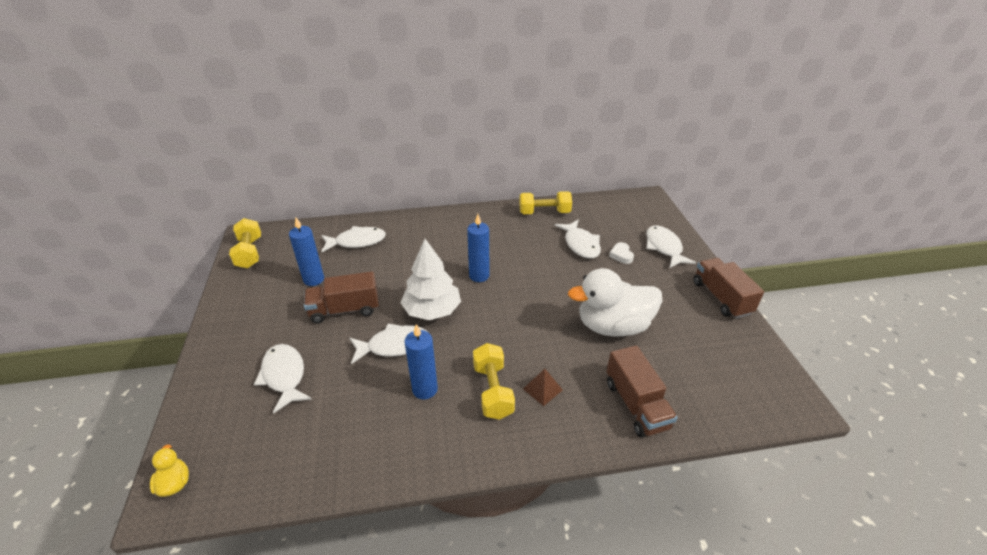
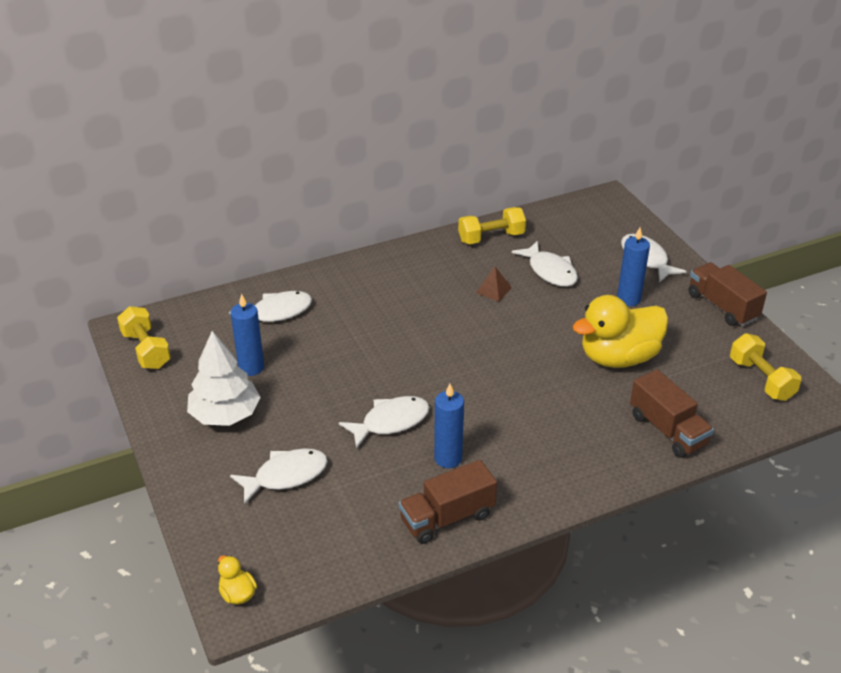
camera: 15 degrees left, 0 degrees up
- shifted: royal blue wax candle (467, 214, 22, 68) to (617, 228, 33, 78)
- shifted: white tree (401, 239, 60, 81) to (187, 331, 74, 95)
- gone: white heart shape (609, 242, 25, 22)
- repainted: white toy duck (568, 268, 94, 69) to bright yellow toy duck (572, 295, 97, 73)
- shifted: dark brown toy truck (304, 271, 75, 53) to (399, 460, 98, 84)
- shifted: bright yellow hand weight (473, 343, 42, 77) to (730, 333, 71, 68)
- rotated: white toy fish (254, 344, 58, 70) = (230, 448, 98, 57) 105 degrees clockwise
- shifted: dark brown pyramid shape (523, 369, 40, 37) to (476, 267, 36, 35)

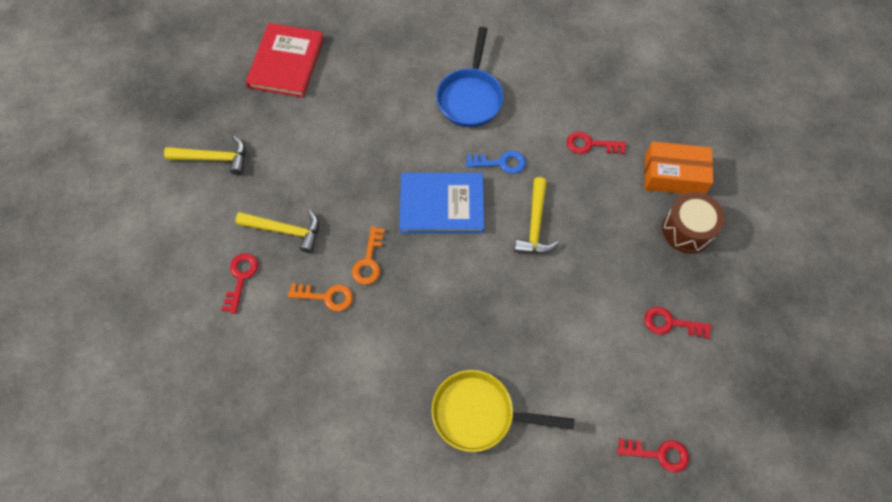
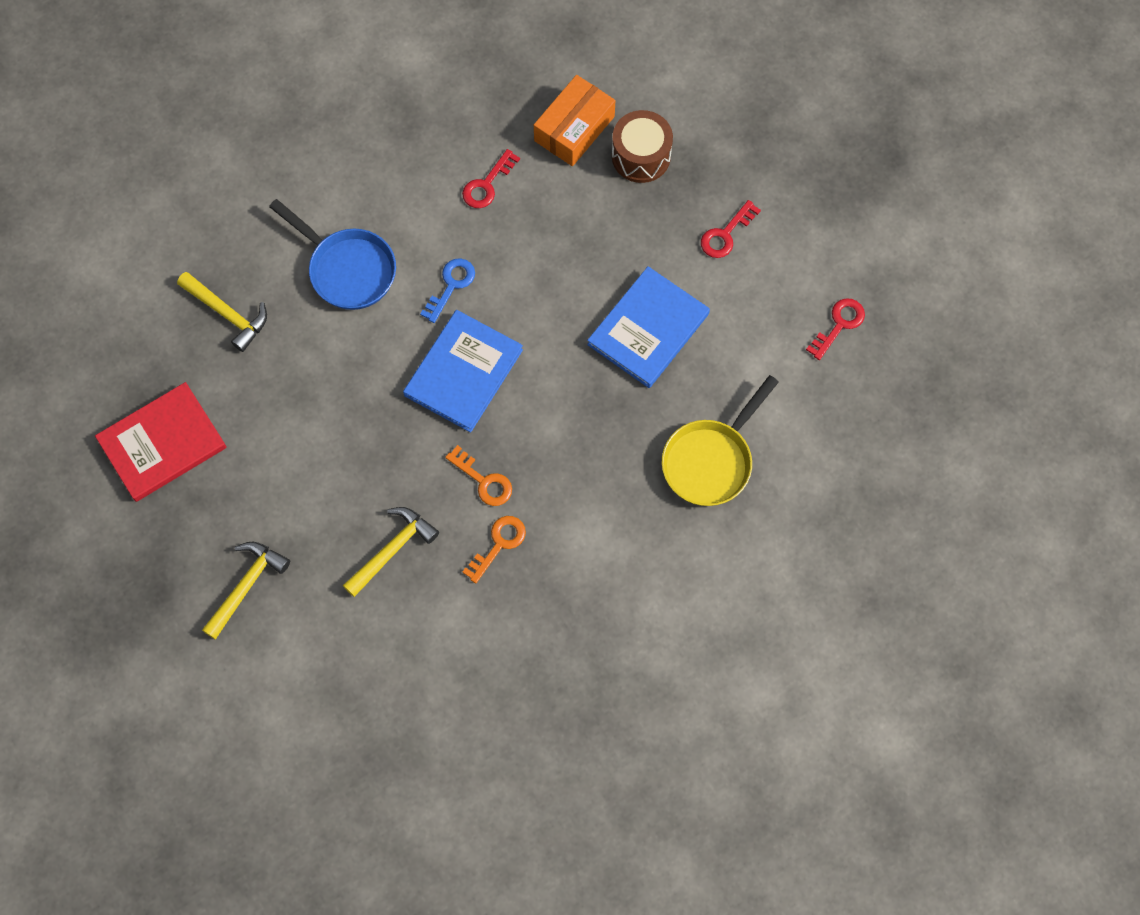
camera: 60 degrees left, 5 degrees up
- rotated: scarlet hardcover (246, 23, 78, 74) = (95, 382, 132, 120) 75 degrees counterclockwise
- shifted: bright yellow hammer (514, 177, 46, 77) to (177, 272, 90, 80)
- gone: scarlet key (221, 253, 37, 61)
- new: royal blue hardcover (587, 266, 123, 122)

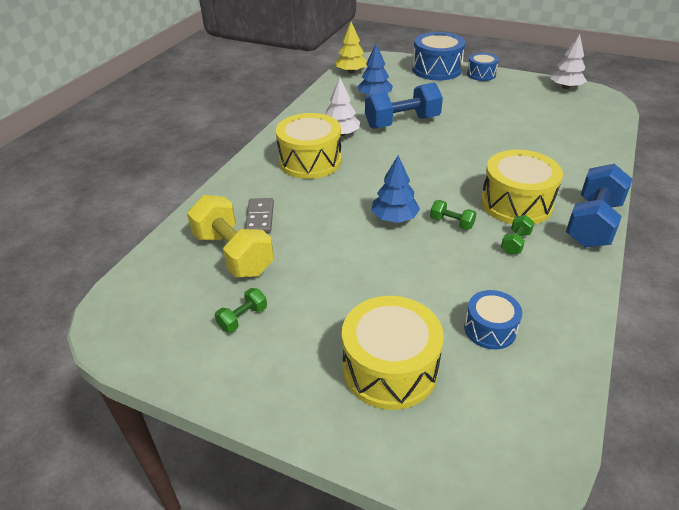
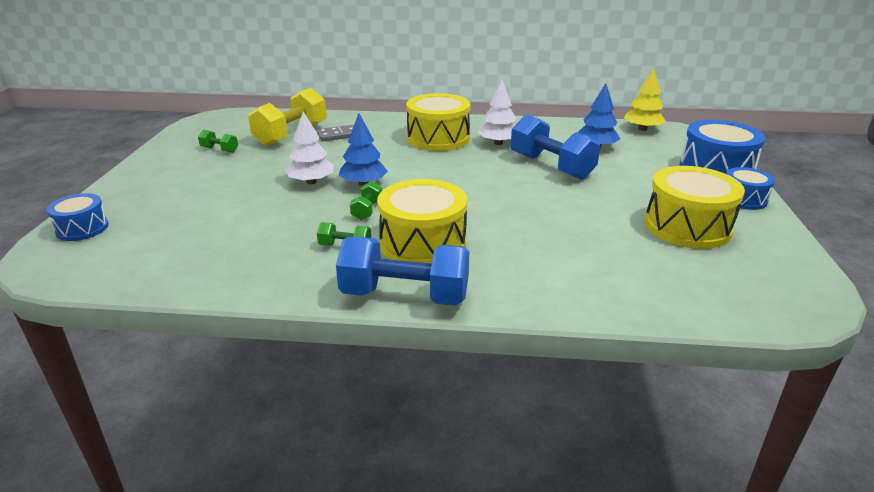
camera: 70 degrees right, 10 degrees down
- shifted: white tree (550, 34, 37, 55) to (285, 111, 49, 73)
- shifted: royal blue toy drum (464, 290, 58, 60) to (47, 193, 62, 48)
- shifted: bright yellow toy drum (342, 296, 102, 114) to (645, 166, 100, 83)

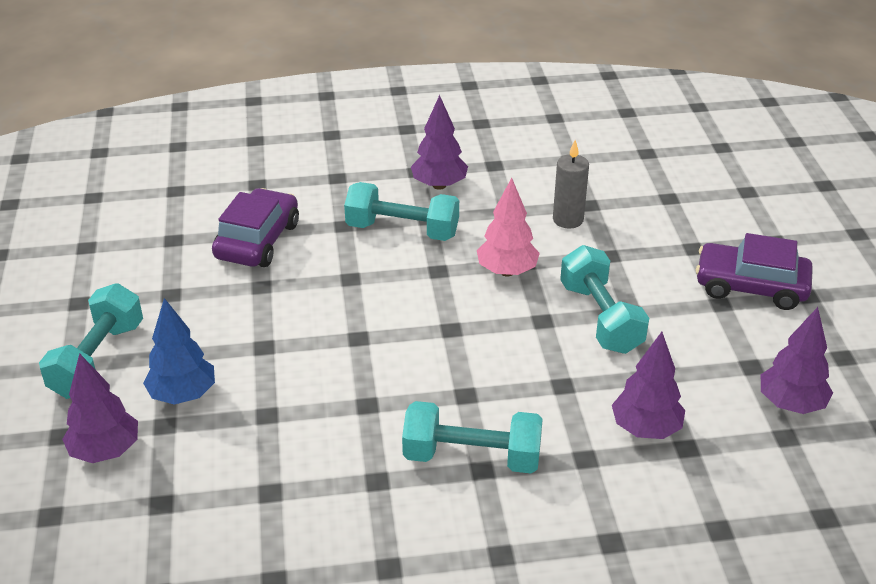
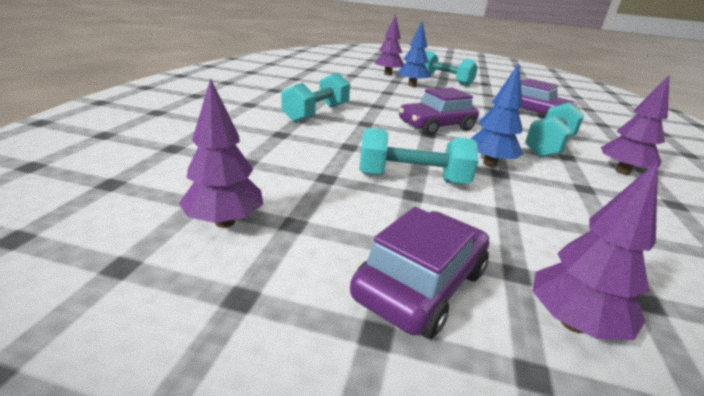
camera: 110 degrees right, 10 degrees down
- gone: ash-grey wax candle (553, 140, 36, 89)
- repainted: pink tree (477, 178, 63, 99) to royal blue tree (471, 63, 53, 104)
- shifted: violet tree (612, 332, 73, 107) to (532, 161, 126, 179)
- new: violet car (399, 87, 80, 49)

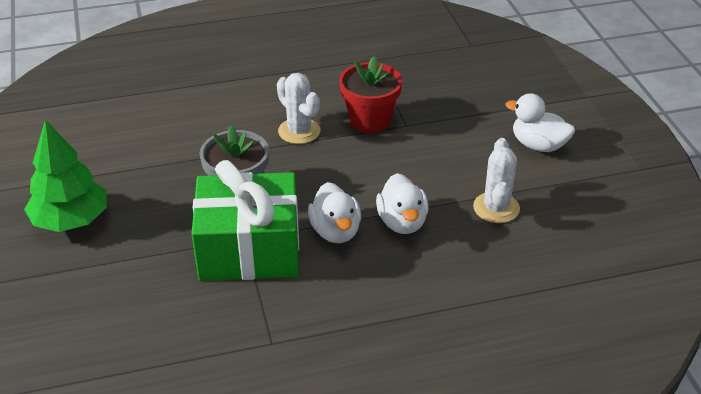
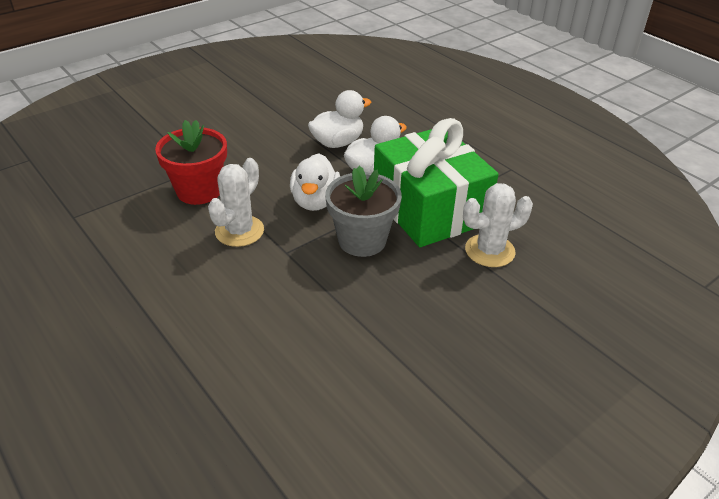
camera: 115 degrees left, 0 degrees up
- shifted: white toy duck (505, 93, 70, 59) to (290, 153, 50, 58)
- gone: green tree (24, 120, 83, 112)
- shifted: white prickly plant (473, 138, 47, 85) to (463, 183, 70, 84)

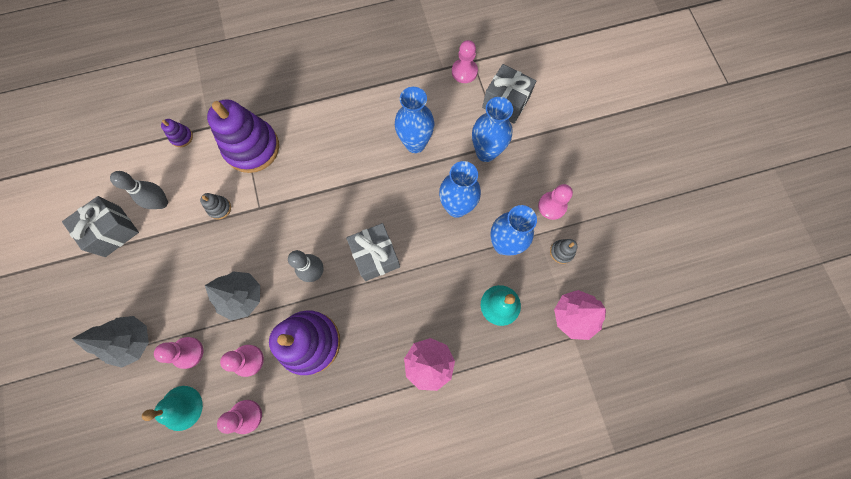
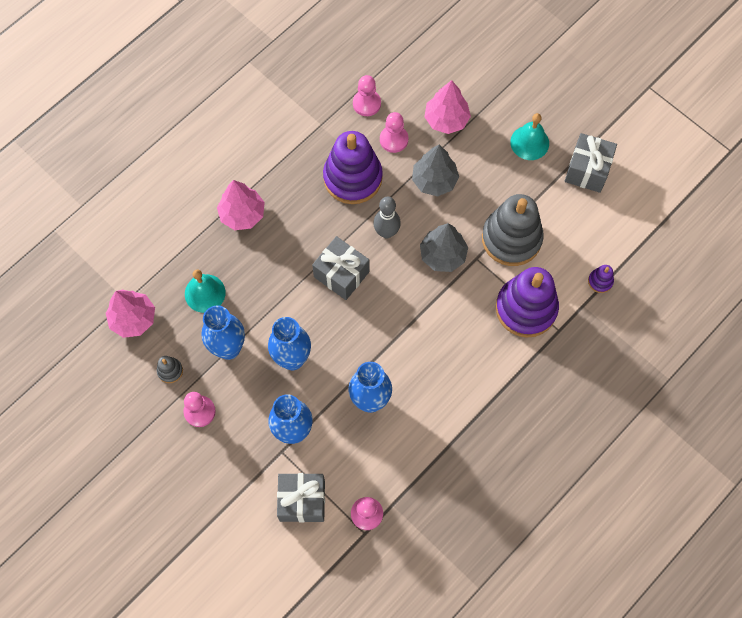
camera: 150 degrees right, 5 degrees down
- gone: ash-grey bowling pin (110, 171, 58, 38)
- scaled: ash-grey stacking toy (200, 193, 31, 26) = (482, 194, 62, 72) x2.44
- shifted: ash-grey tree (72, 316, 77, 52) to (420, 223, 48, 49)
- swapped: pink game pawn (154, 337, 49, 32) to pink tree (424, 80, 47, 54)
- shifted: aqua bell (142, 386, 61, 45) to (510, 113, 39, 47)

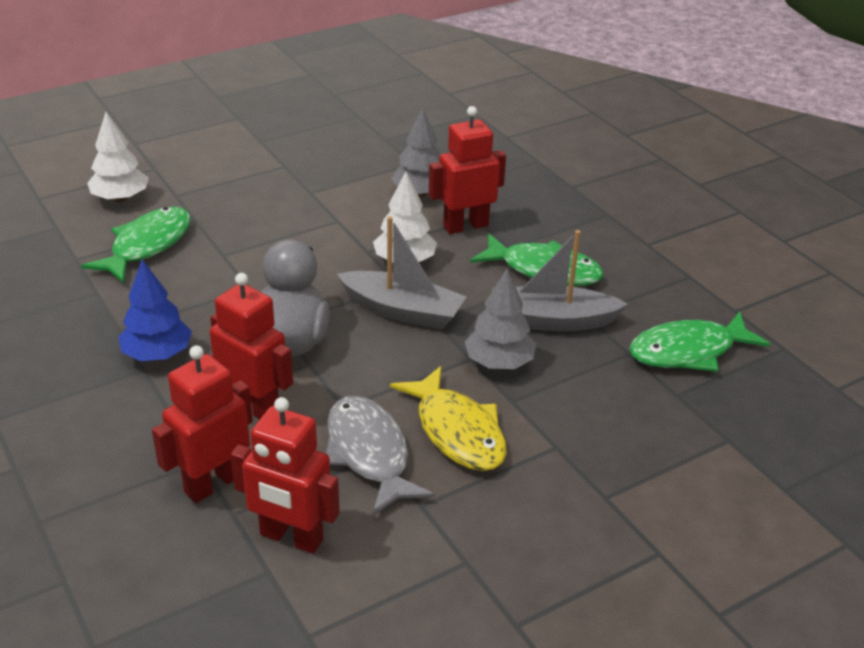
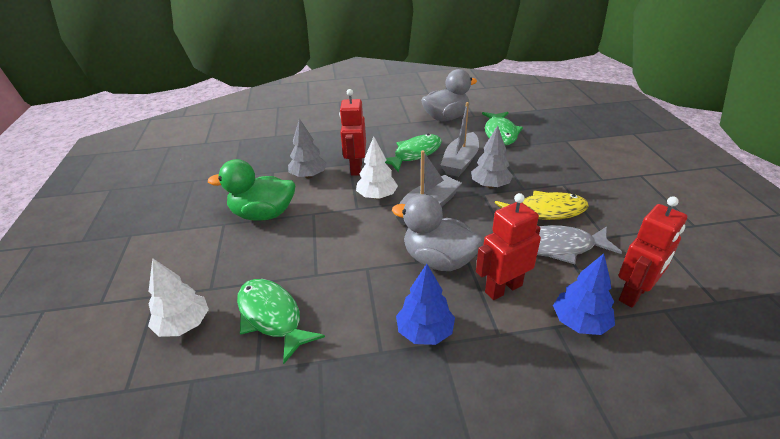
camera: 65 degrees left, 0 degrees up
- swapped: scarlet robot figure (152, 345, 101, 158) to royal blue tree (553, 253, 62, 82)
- new: ash-grey toy duck (421, 69, 56, 52)
- new: green toy duck (208, 159, 87, 62)

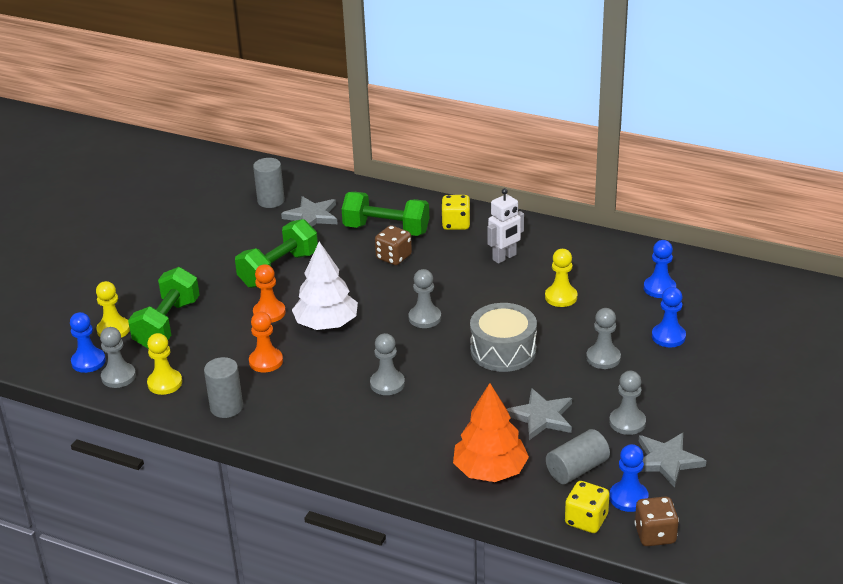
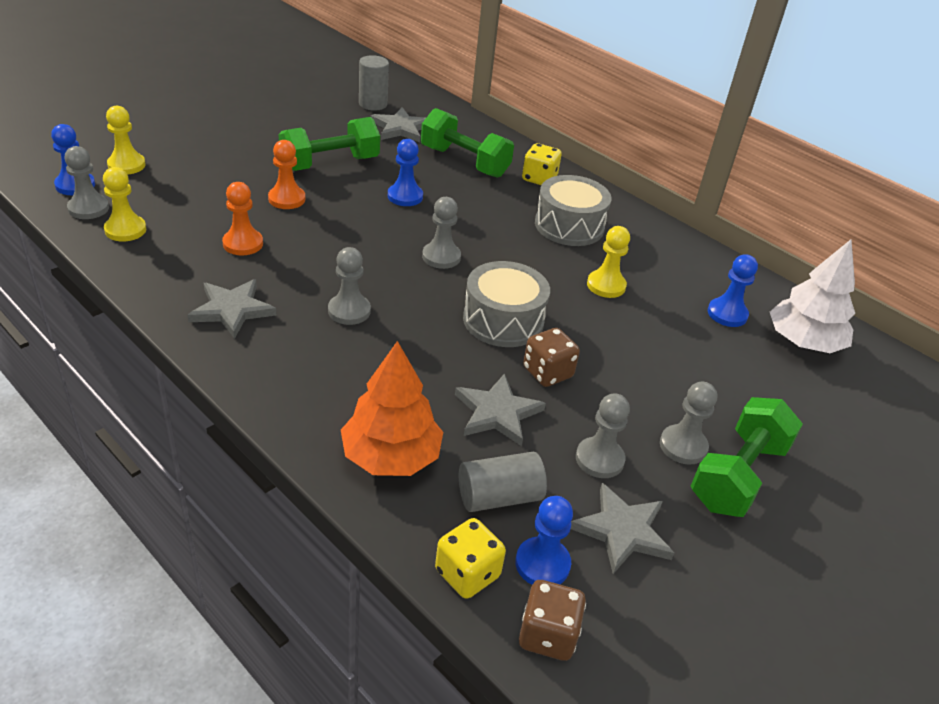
camera: 15 degrees right, 5 degrees up
- swapped: white robot figure (487, 188, 37, 76) to ash-grey toy drum (535, 175, 76, 71)
- shifted: dark brown dice (375, 225, 37, 40) to (523, 328, 57, 59)
- shifted: white tree (292, 242, 66, 88) to (770, 240, 85, 113)
- shifted: green hand weight (128, 267, 72, 82) to (691, 397, 112, 120)
- shifted: royal blue game pawn (652, 287, 34, 60) to (388, 139, 35, 67)
- shifted: ash-grey game pawn (586, 308, 35, 61) to (660, 381, 57, 84)
- gone: ash-grey cylinder (204, 357, 39, 61)
- new: ash-grey star shape (188, 279, 88, 60)

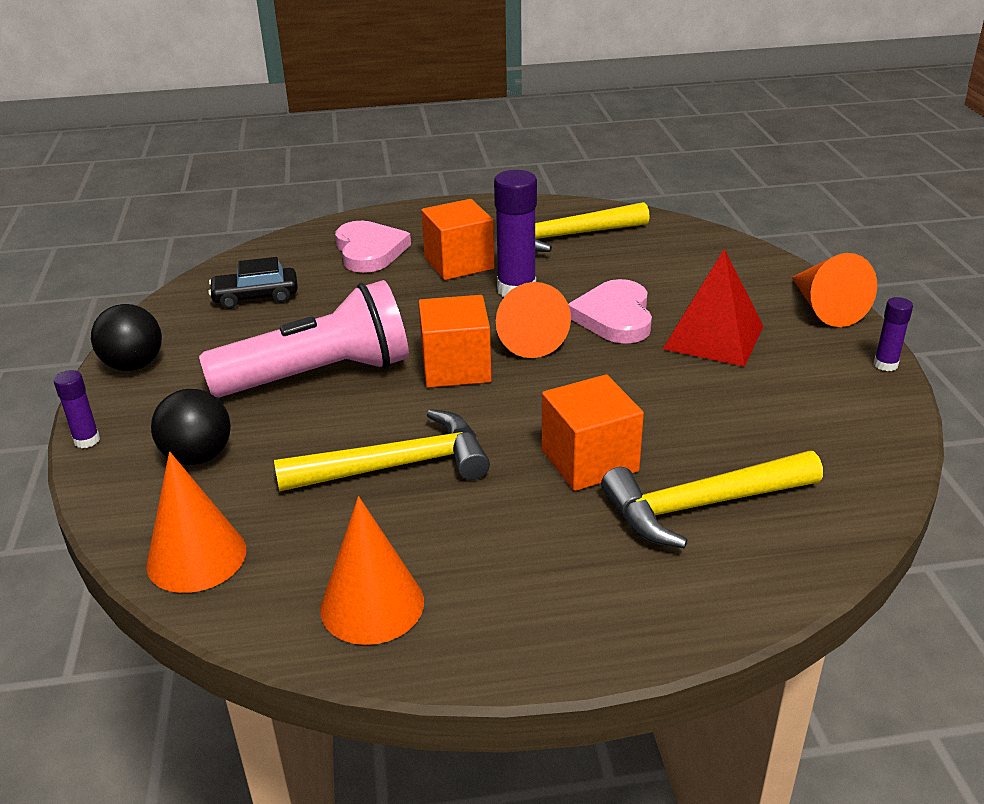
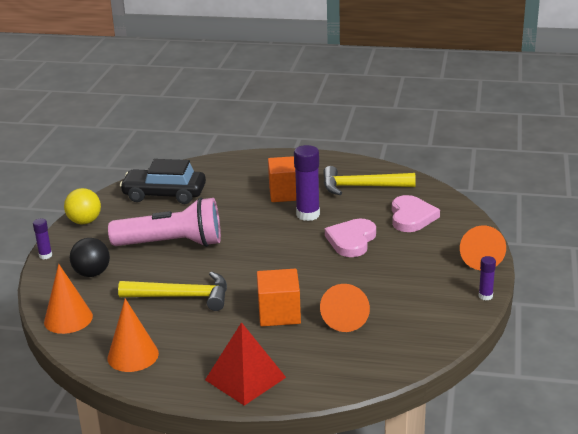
camera: 20 degrees right, 5 degrees down
- shifted: pink heart shape (335, 221, 76, 52) to (392, 195, 48, 37)
- shifted: scarlet pyramid shape (663, 249, 101, 118) to (205, 322, 81, 84)
- scaled: jet-black car (208, 257, 90, 52) = (120, 159, 86, 45) x1.65
- shifted: bright orange cone (496, 282, 75, 76) to (320, 284, 50, 48)
- gone: bright orange cube (419, 295, 73, 93)
- repainted: jet-black ball (91, 304, 71, 67) to bright yellow ball (64, 188, 37, 36)
- gone: bright yellow hammer (601, 451, 222, 97)

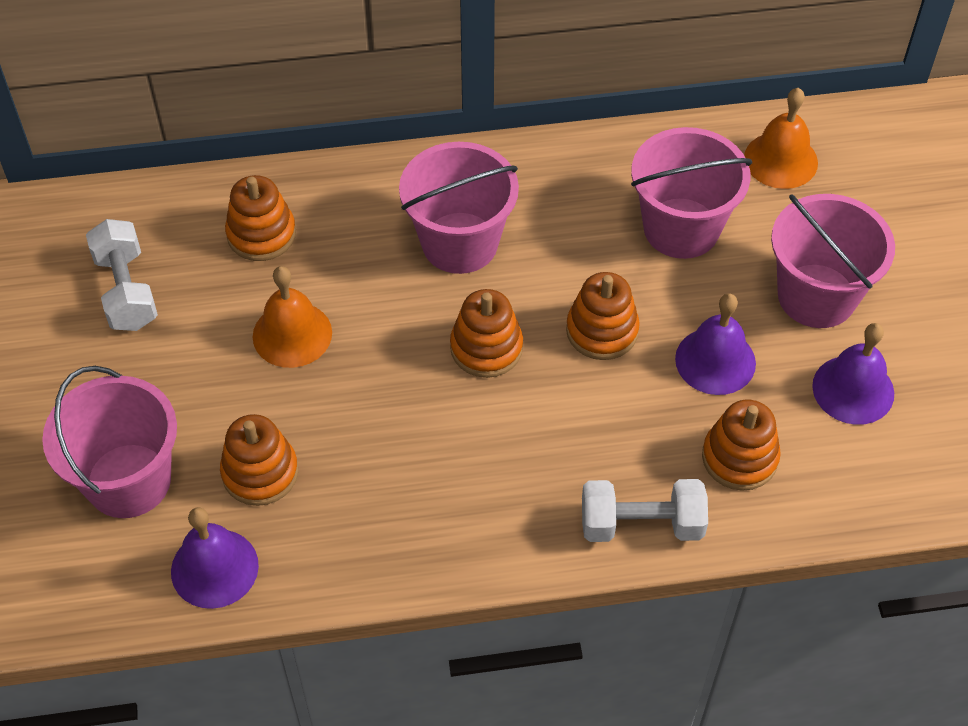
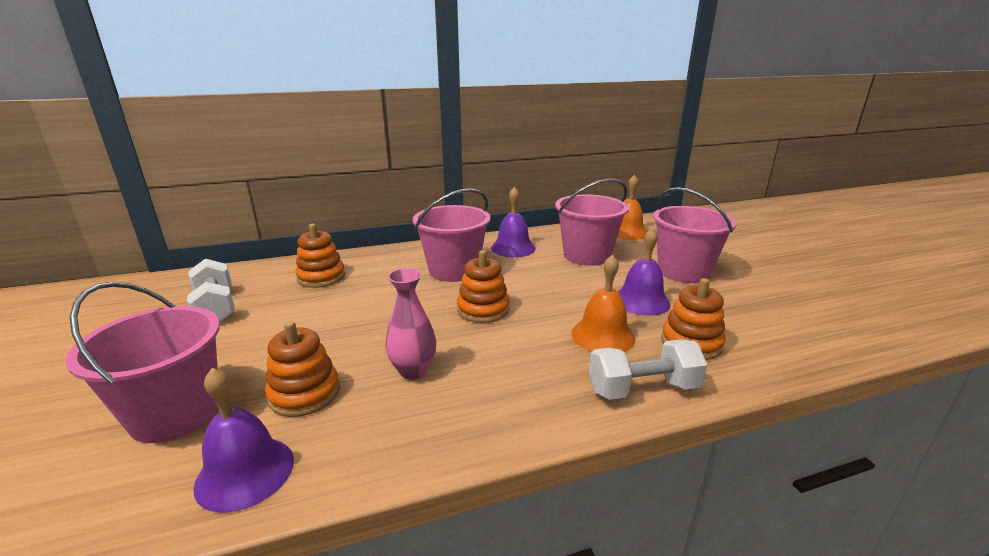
camera: 10 degrees left, 30 degrees down
- shifted: bright orange bell (253, 266, 79, 102) to (571, 255, 64, 97)
- gone: bright orange stacking toy (566, 272, 74, 88)
- shifted: violet bell (812, 323, 82, 102) to (491, 187, 45, 70)
- new: pink vase (385, 268, 51, 111)

